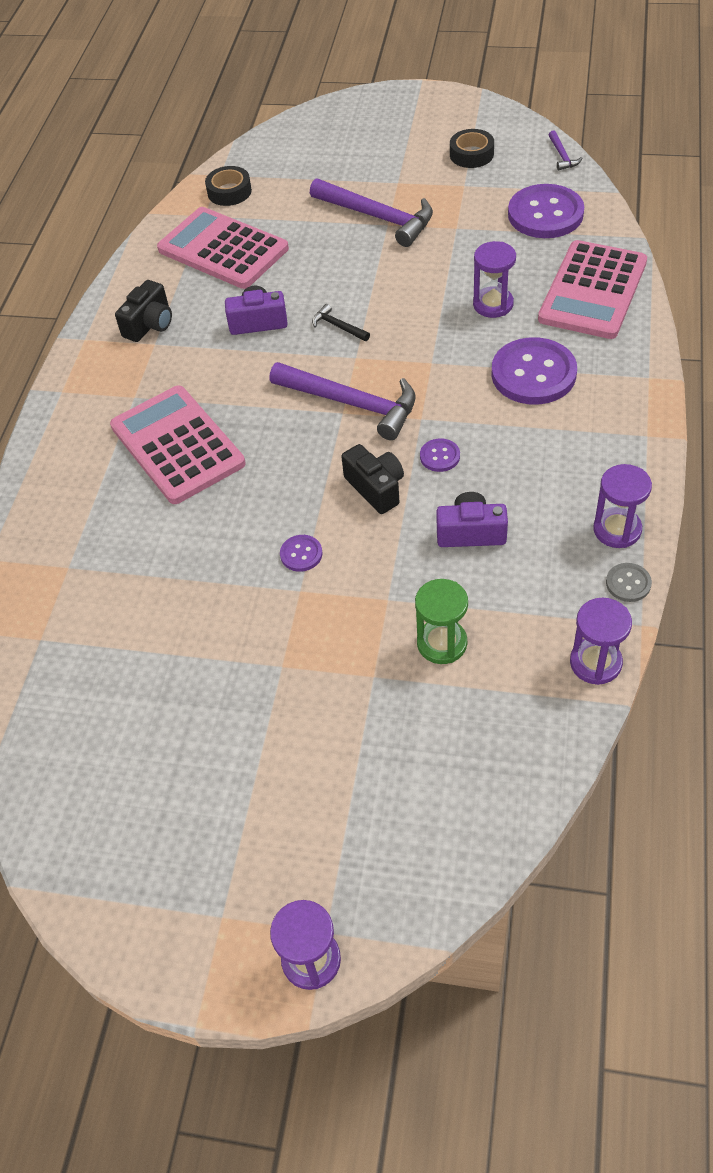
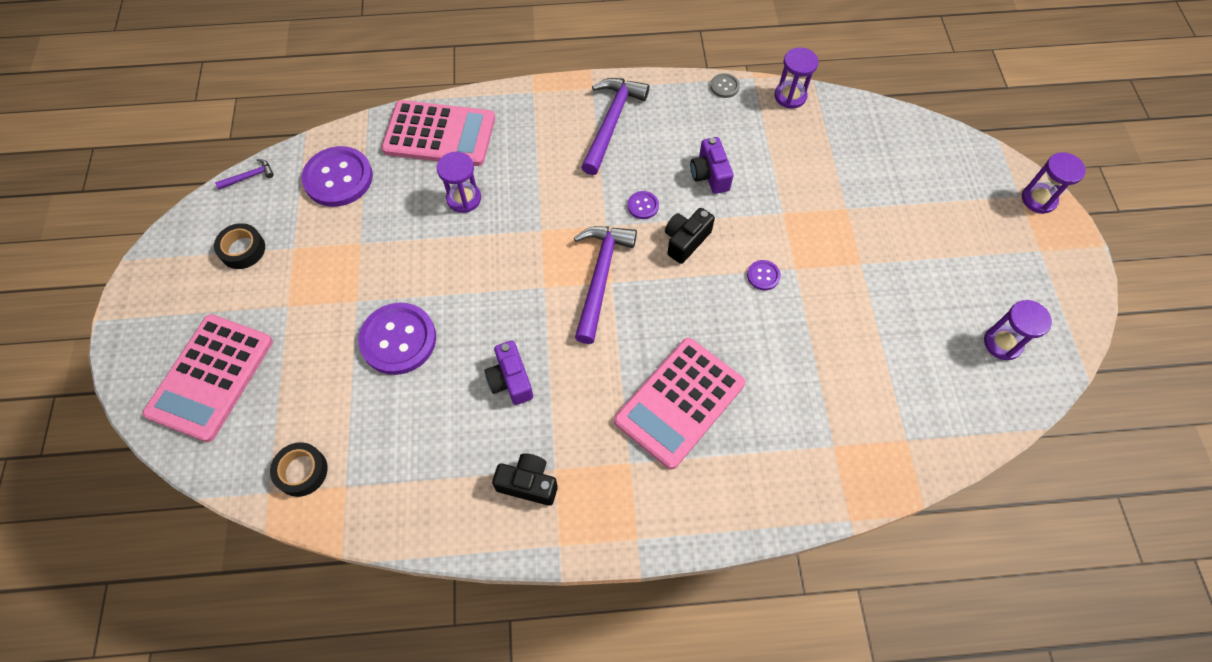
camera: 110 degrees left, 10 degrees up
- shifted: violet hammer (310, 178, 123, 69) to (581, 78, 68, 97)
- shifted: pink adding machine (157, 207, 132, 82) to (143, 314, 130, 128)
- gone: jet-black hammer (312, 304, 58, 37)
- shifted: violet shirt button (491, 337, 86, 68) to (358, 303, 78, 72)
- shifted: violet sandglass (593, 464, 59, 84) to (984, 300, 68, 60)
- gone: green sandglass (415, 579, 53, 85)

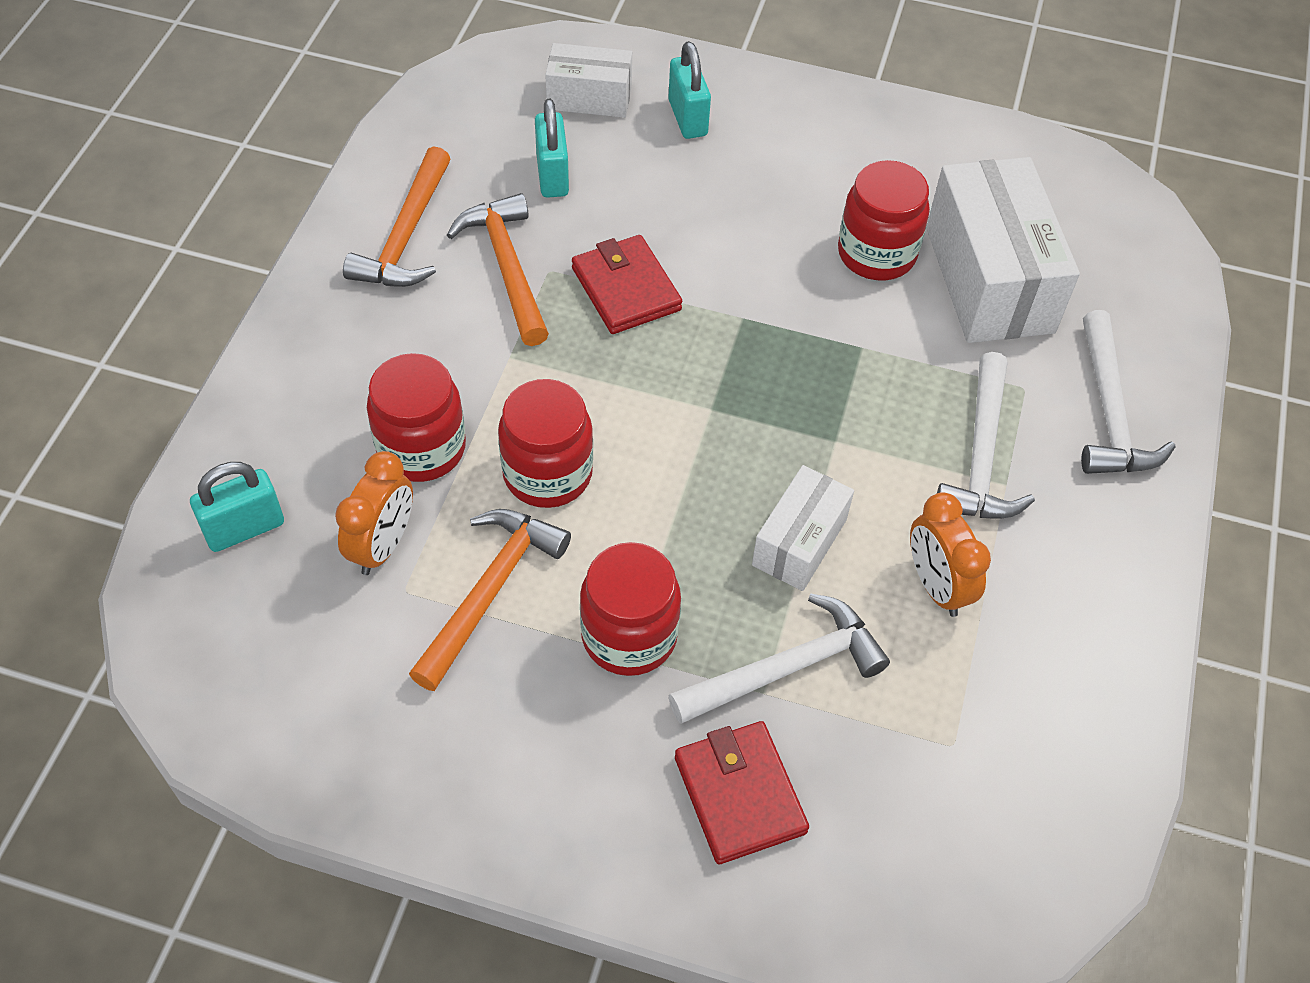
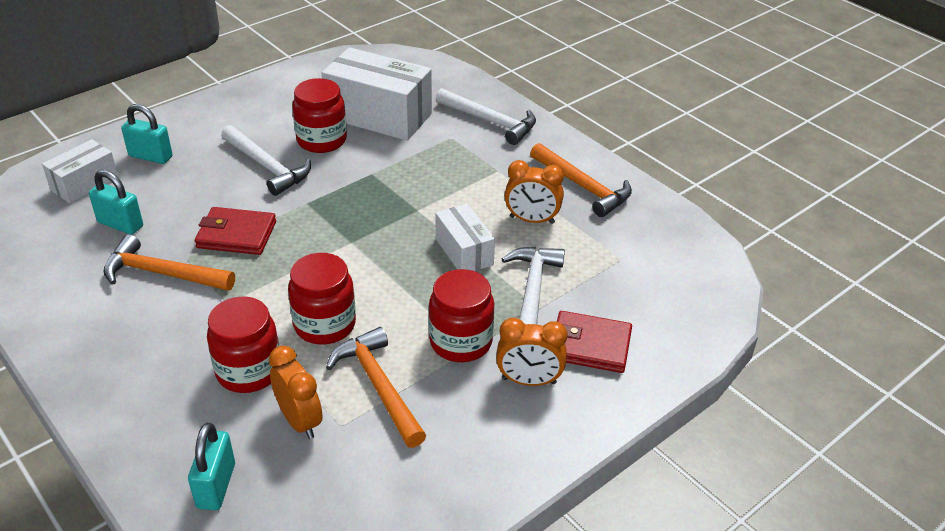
camera: 55 degrees left, 15 degrees down
- shifted: bright orange hammer (343, 146, 108, 141) to (530, 143, 102, 74)
- shifted: white hammer (937, 352, 98, 167) to (221, 125, 90, 71)
- new: bright orange bedside clock (496, 318, 72, 68)

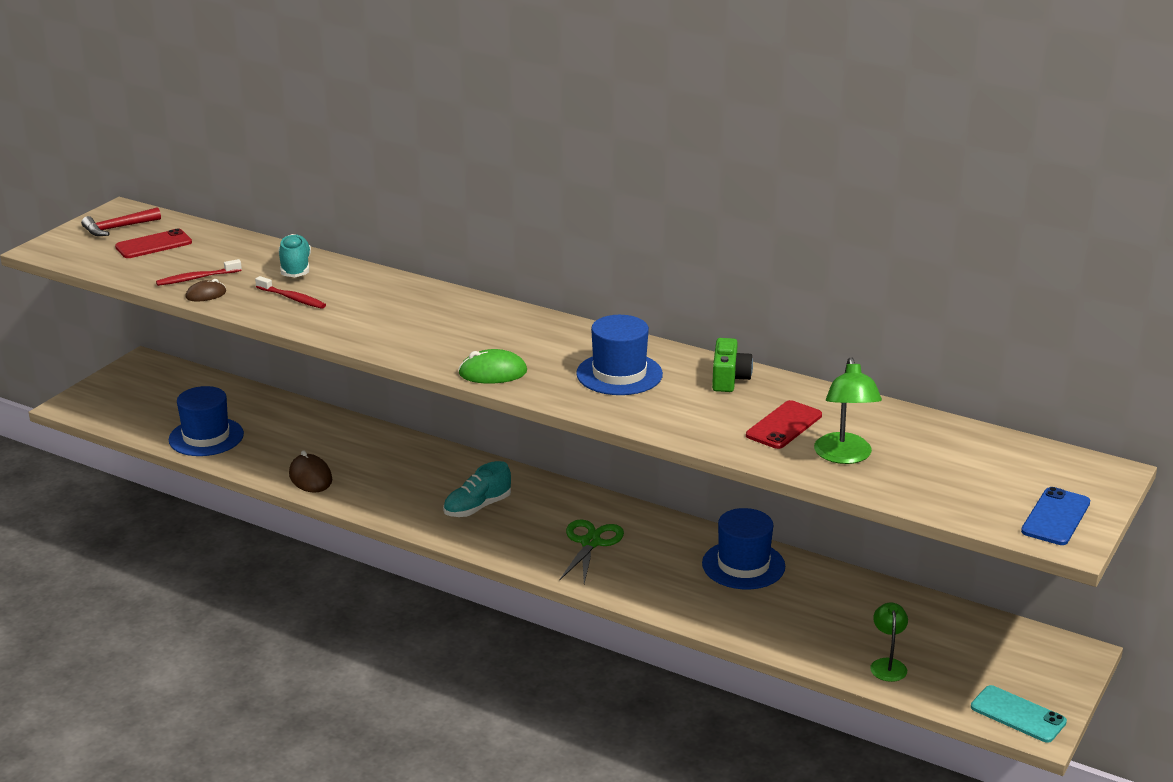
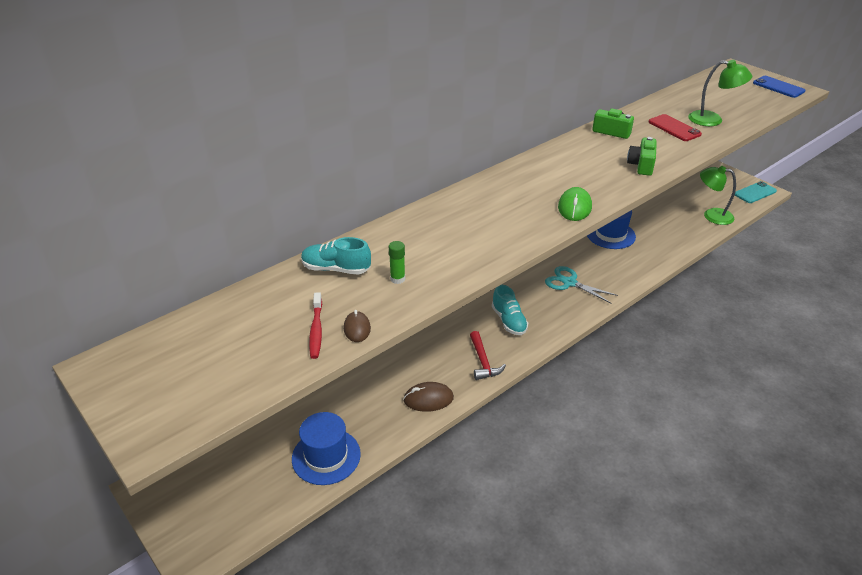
camera: 70 degrees left, 10 degrees up
- shifted: scarlet hammer (81, 207, 80, 29) to (470, 331, 36, 49)
- gone: scarlet mobile phone (115, 228, 77, 30)
- swapped: scarlet tooth brush (255, 276, 71, 33) to green glue (389, 241, 16, 43)
- gone: royal blue top hat (576, 315, 87, 80)
- repainted: green shears (559, 519, 65, 65) to aqua shears (545, 266, 73, 37)
- scaled: green lamp (870, 603, 38, 79) = (700, 166, 36, 59) x1.52
- new: green compact camera (627, 137, 30, 39)

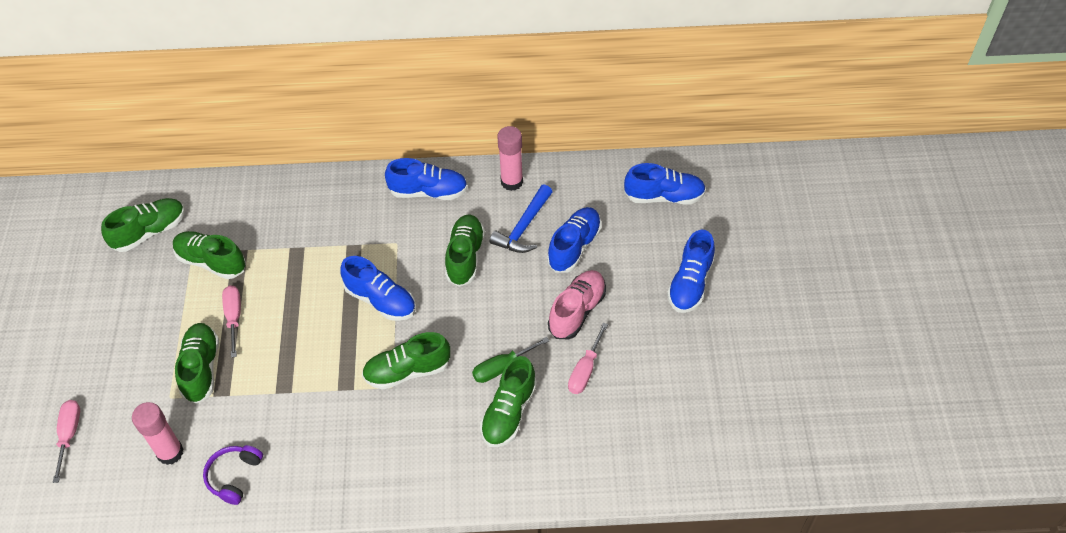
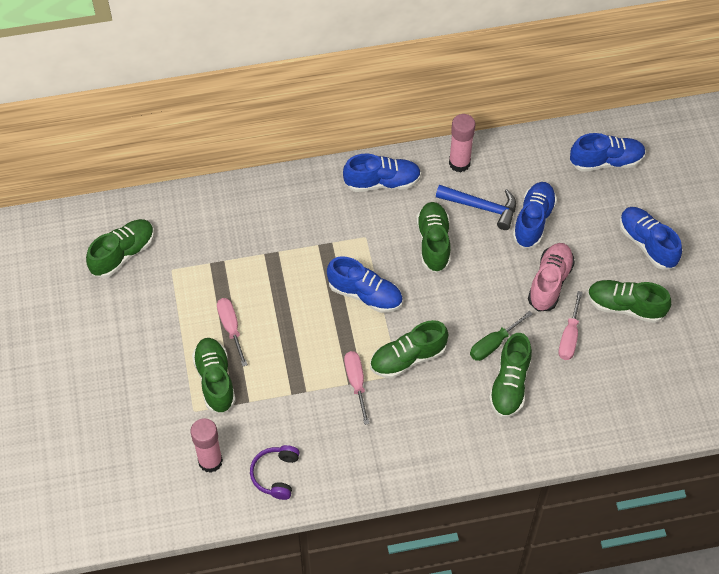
camera: 10 degrees left, 5 degrees up
- rotated: royal blue hammer (490, 184, 62, 69) = (436, 185, 80, 45) 90 degrees counterclockwise
- rotated: royal blue shoe (667, 230, 48, 83) = (619, 207, 63, 63) 135 degrees clockwise
- shifted: green shoe (173, 231, 73, 48) to (588, 280, 83, 43)
- shifted: pink screwdriver (53, 400, 27, 83) to (344, 351, 26, 74)

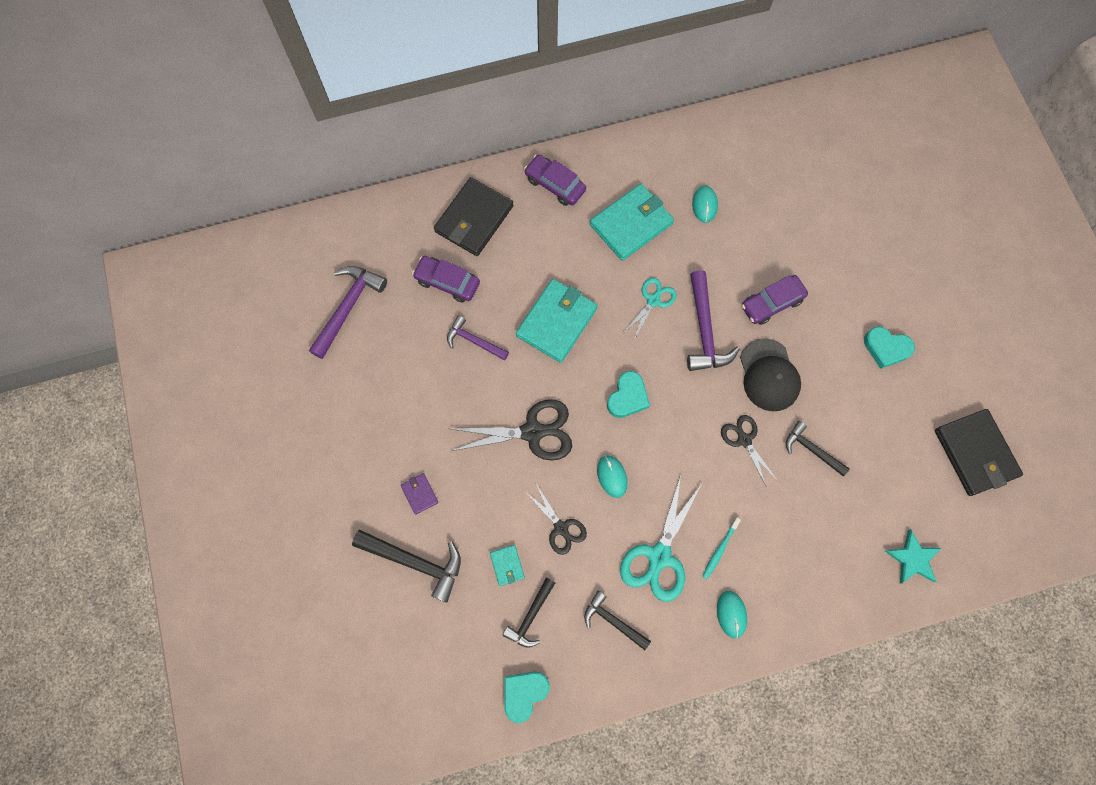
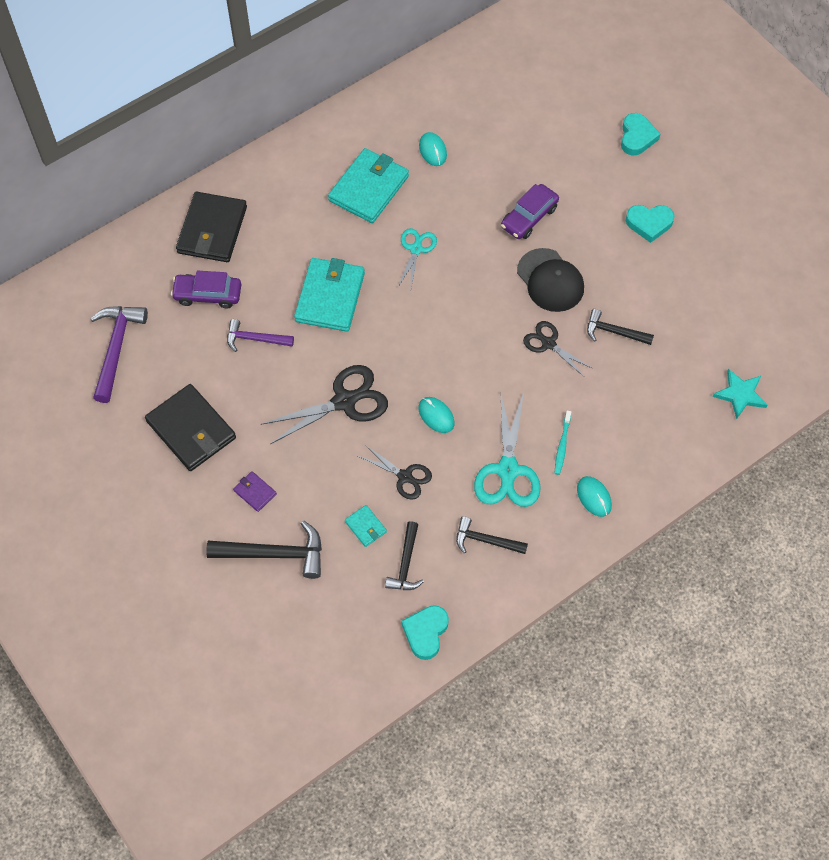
camera: 20 degrees left, 10 degrees down
- gone: violet car (524, 155, 62, 51)
- gone: violet hammer (687, 270, 53, 101)
- shifted: aqua heart shape (607, 371, 43, 47) to (621, 113, 39, 42)
- shifted: jet-black wallet (935, 409, 88, 87) to (145, 384, 91, 87)

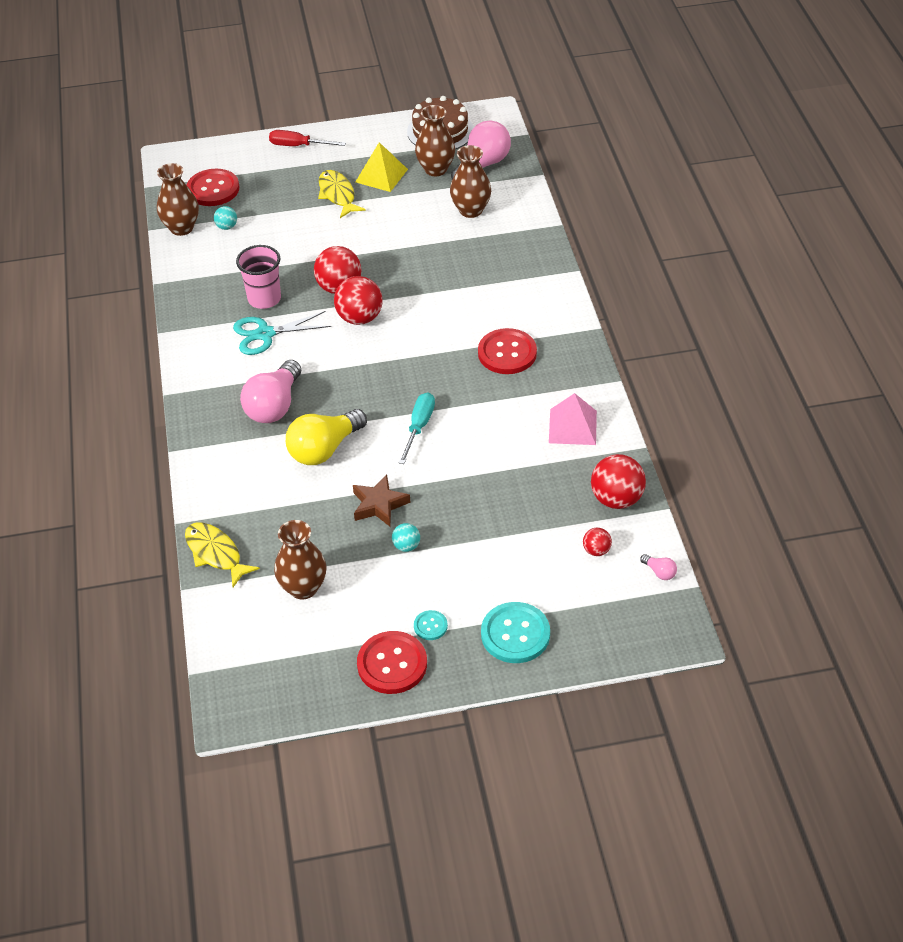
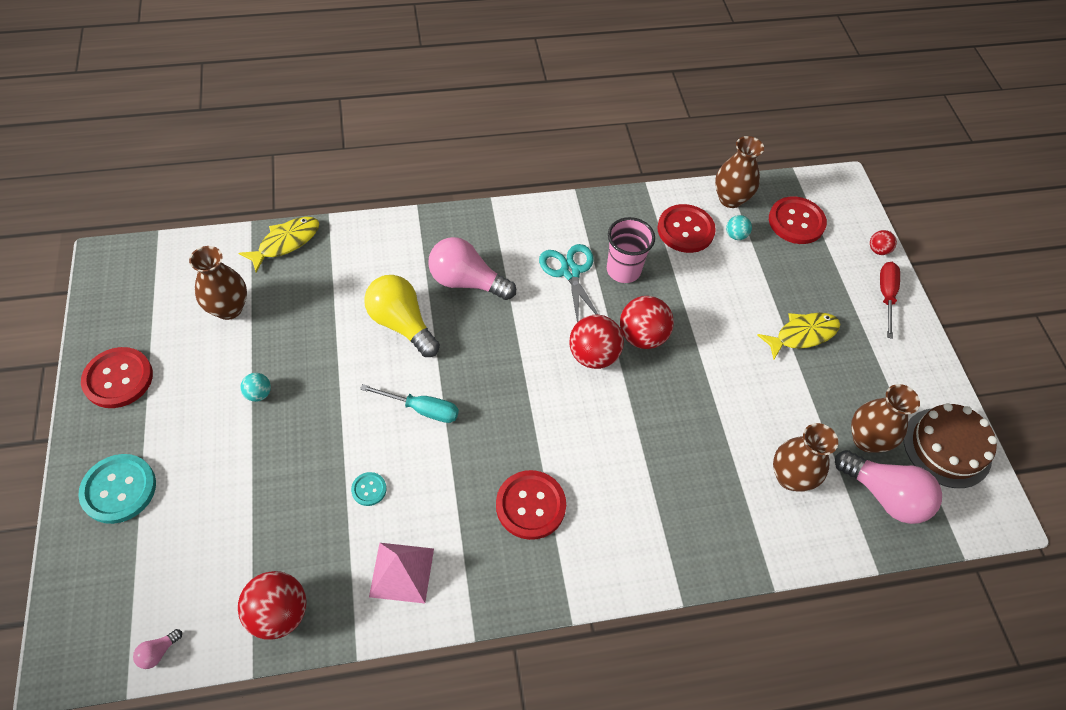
camera: 85 degrees right, 10 degrees up
- gone: bright yellow pyramid shape (356, 142, 52, 50)
- gone: dark brown star shape (353, 474, 57, 52)
- shifted: scarlet ball (583, 528, 29, 28) to (870, 230, 27, 25)
- shifted: aqua shirt button (414, 610, 34, 30) to (351, 472, 36, 34)
- new: scarlet shirt button (657, 204, 59, 49)

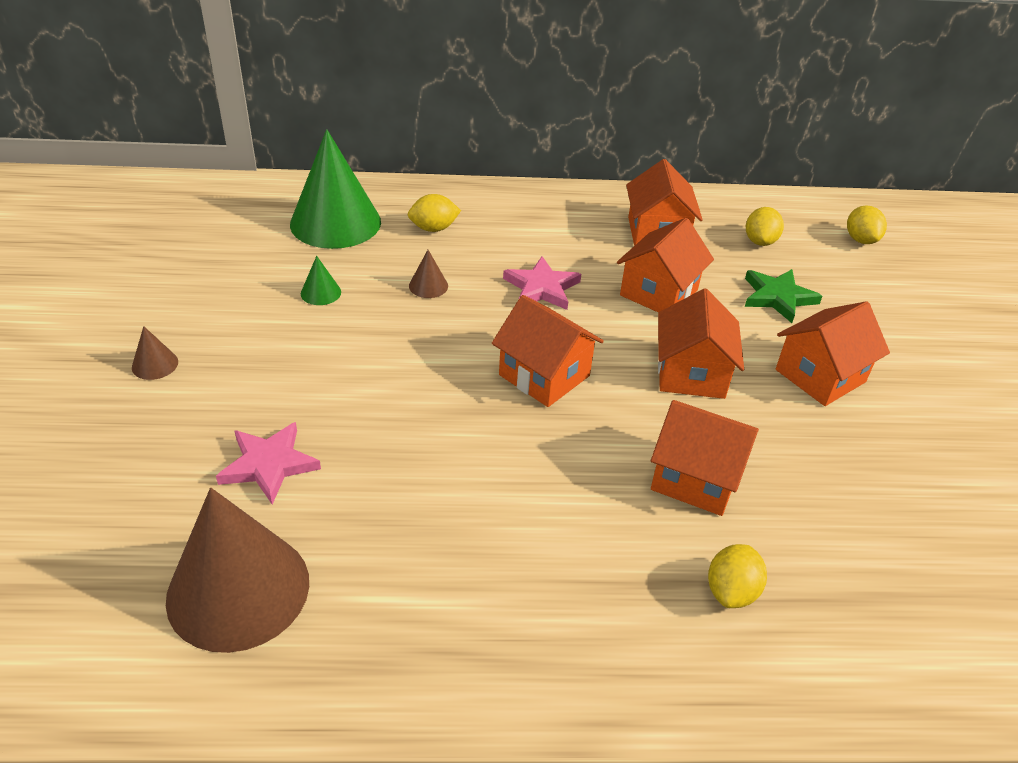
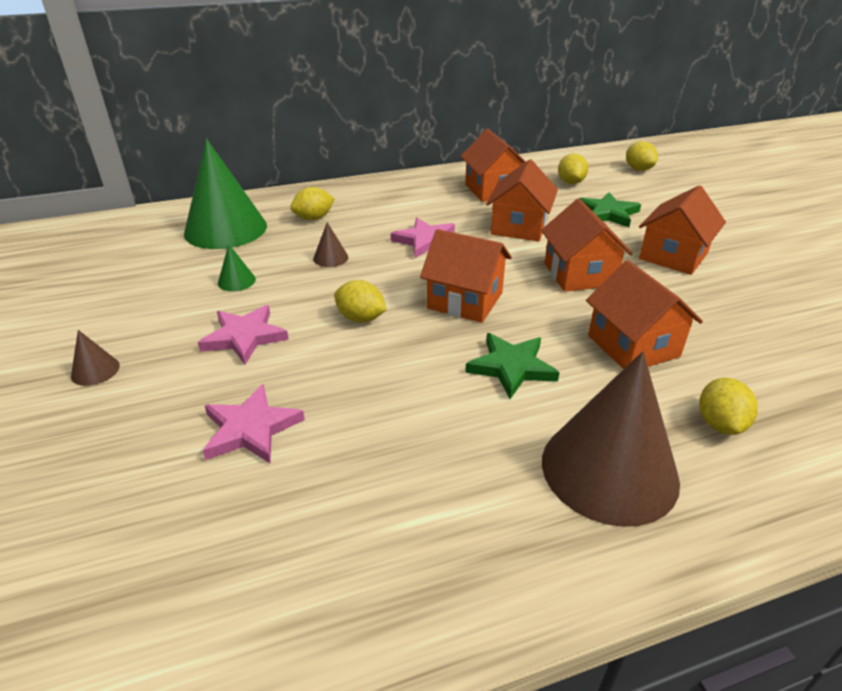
camera: 15 degrees left, 5 degrees down
- rotated: bright orange toy house (651, 400, 108, 116) = (586, 260, 117, 109) 60 degrees clockwise
- shifted: dark brown cone (166, 488, 143, 165) to (542, 351, 138, 176)
- new: bright yellow toy lemon (334, 280, 53, 43)
- new: pink star shape (198, 305, 91, 60)
- new: green star shape (465, 333, 95, 66)

